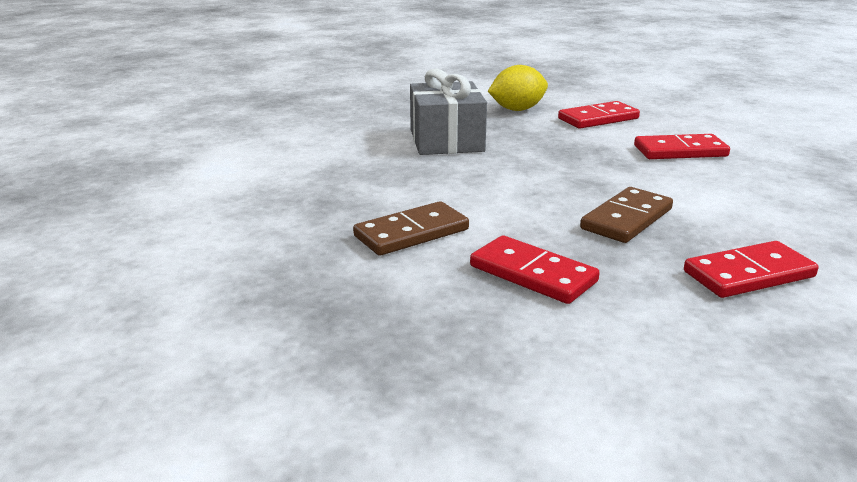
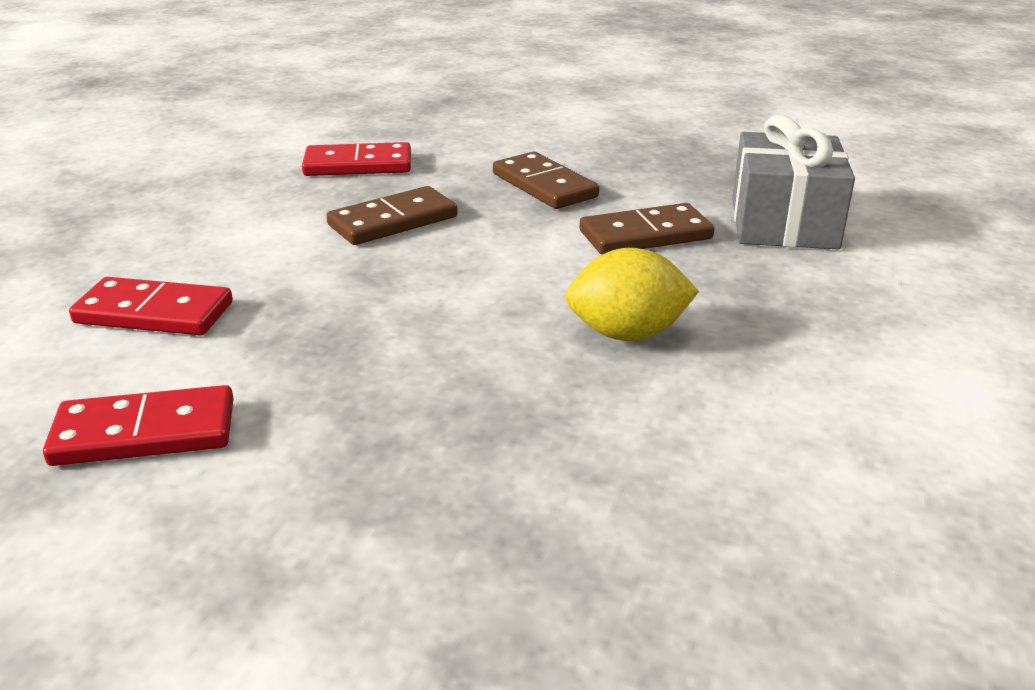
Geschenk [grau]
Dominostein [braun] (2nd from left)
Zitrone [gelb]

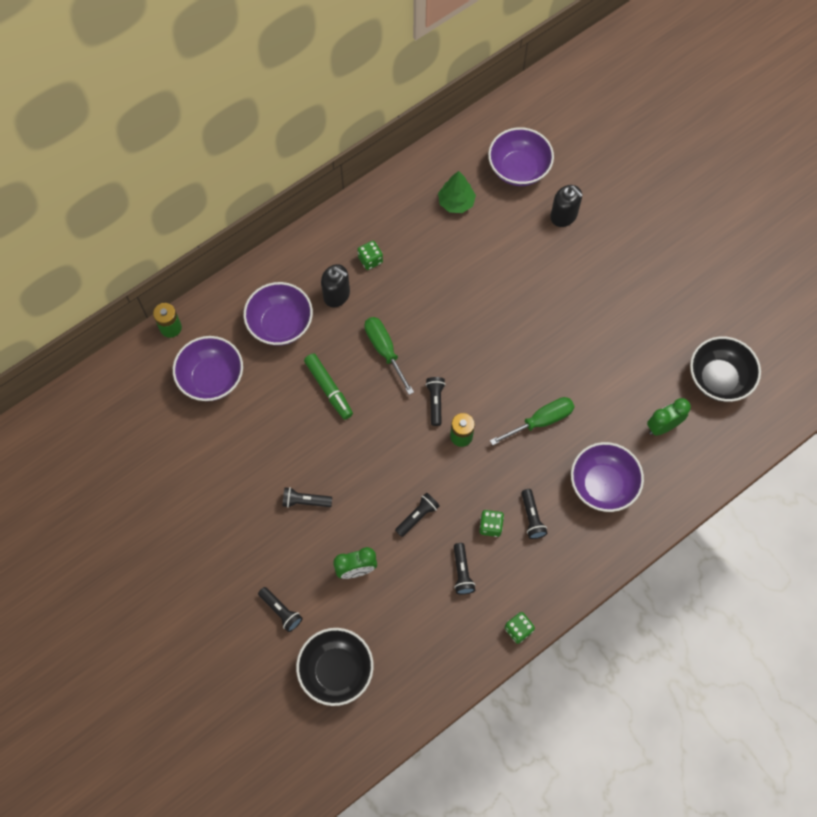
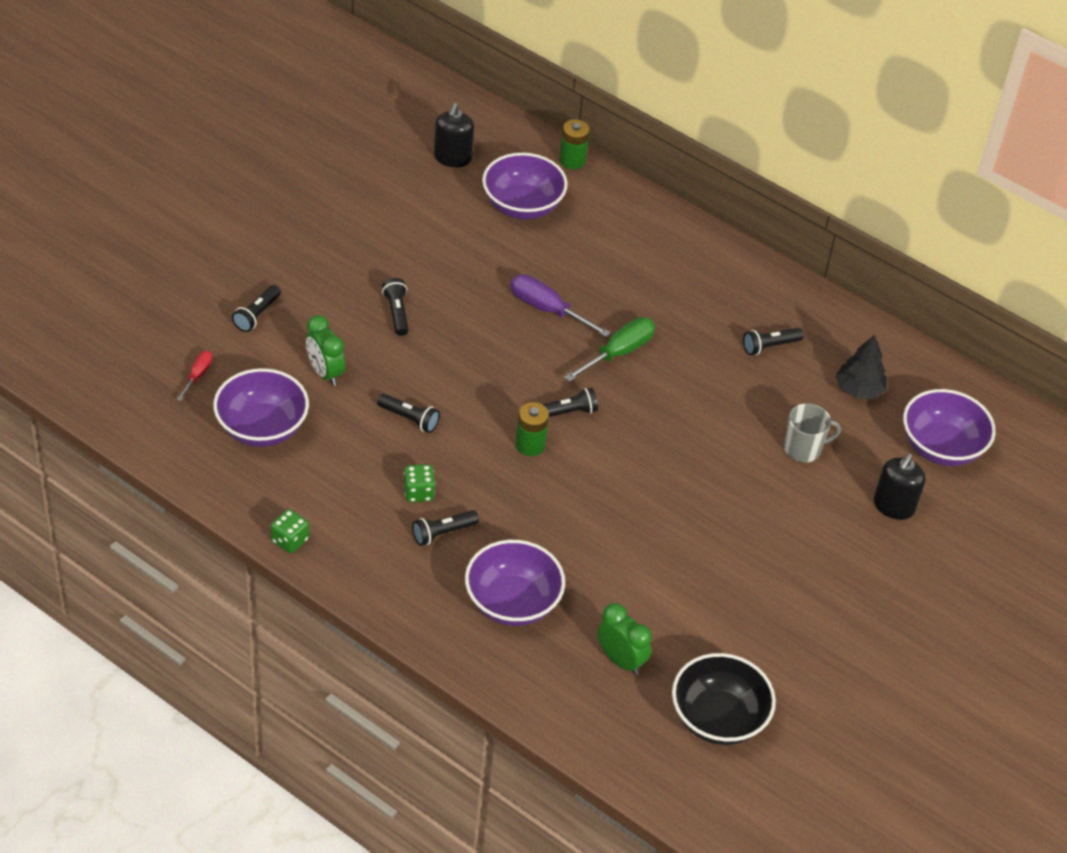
Schüssel [lila] (1st from left)
Schraubenzieher [rot]
Schraubenzieher [lila]
Seifenspender [schwarz] (1st from left)
Spielwürfel [grün] (1st from left in the first image)
Baum [schwarz]
Taschenlampe [schwarz] (6th from left)
Schraubenzieher [grün] (2nd from left in the first image)
Tasse [grau]

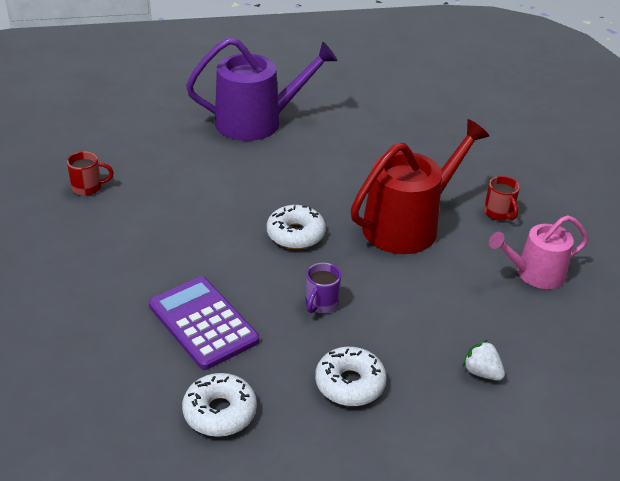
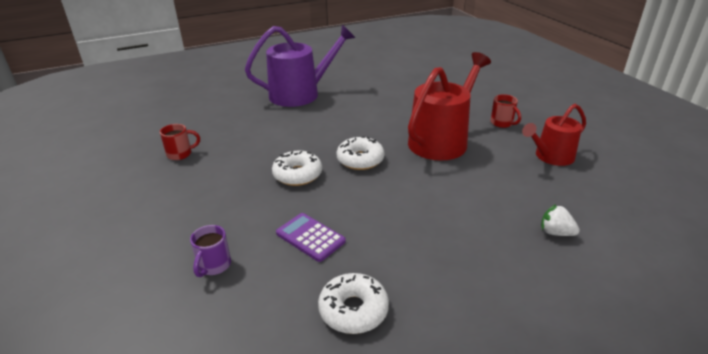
Taschenrechner [lila]
Tasse [lila]
Donut [weiß] (1st from left)
Gießkanne [rot] (2nd from left)

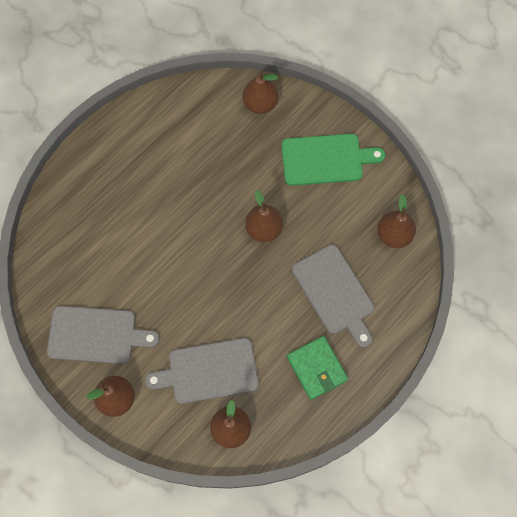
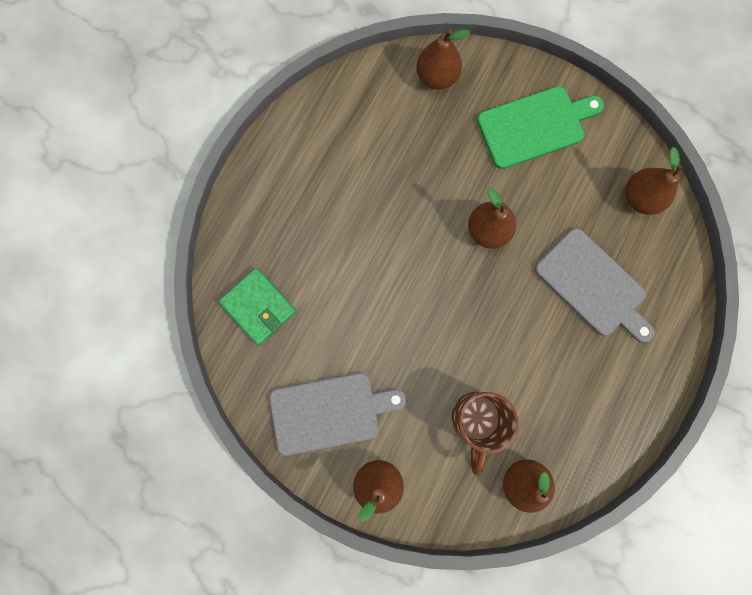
Tasse [braun]
Geldbörse [grün]

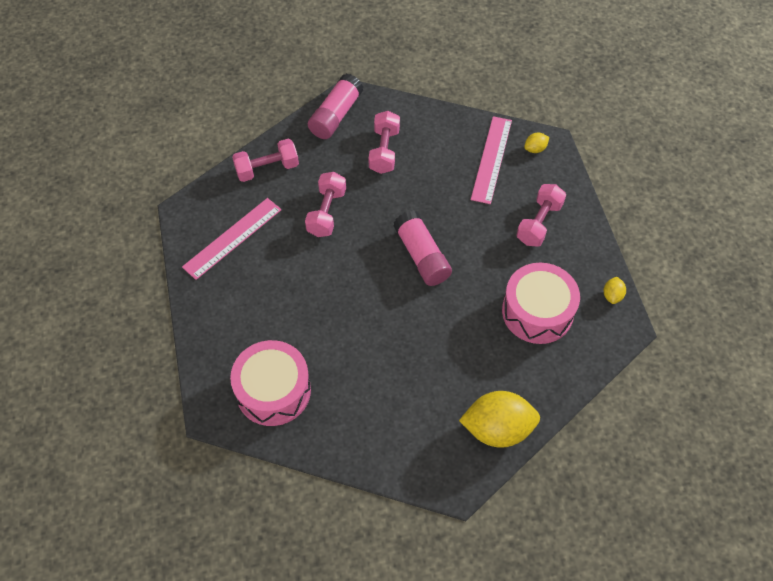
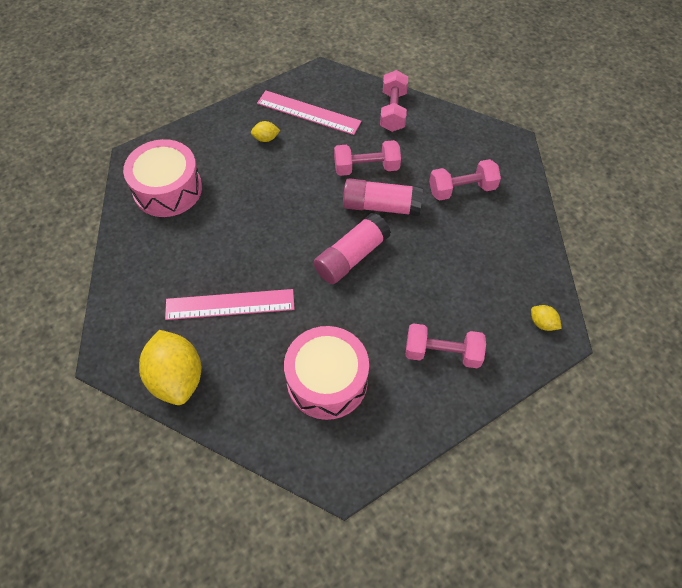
Hantel [rosa] (2nd from left)
Klebestift [rosa] (2nd from left)
Lineal [rosa] (1st from left)
Zitrone [gelb] (2nd from left)

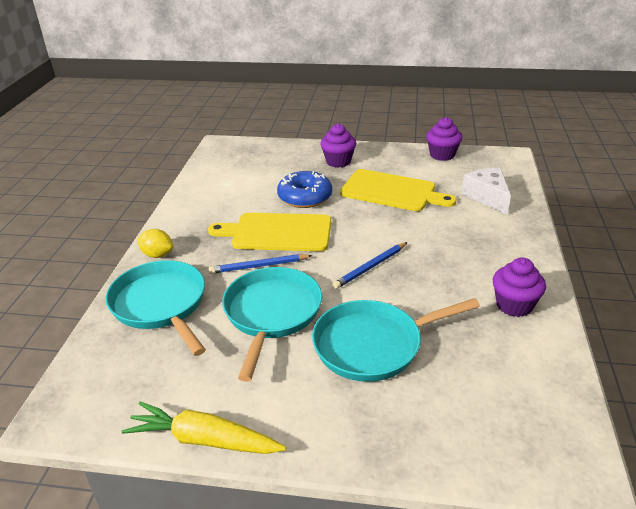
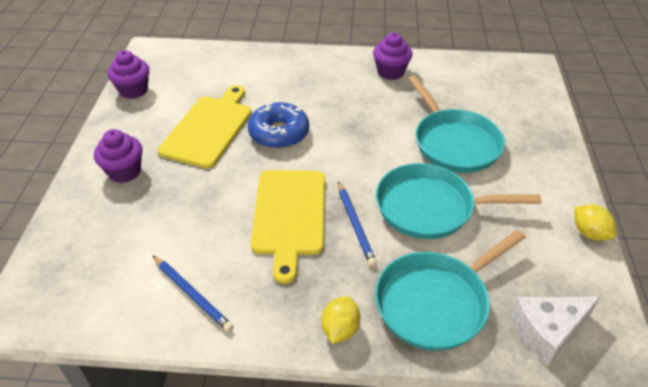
Zitrone [gelb] (2nd from left)
Donut [blau]
Bleistift [blau] (1st from left)
Käse [weiß]

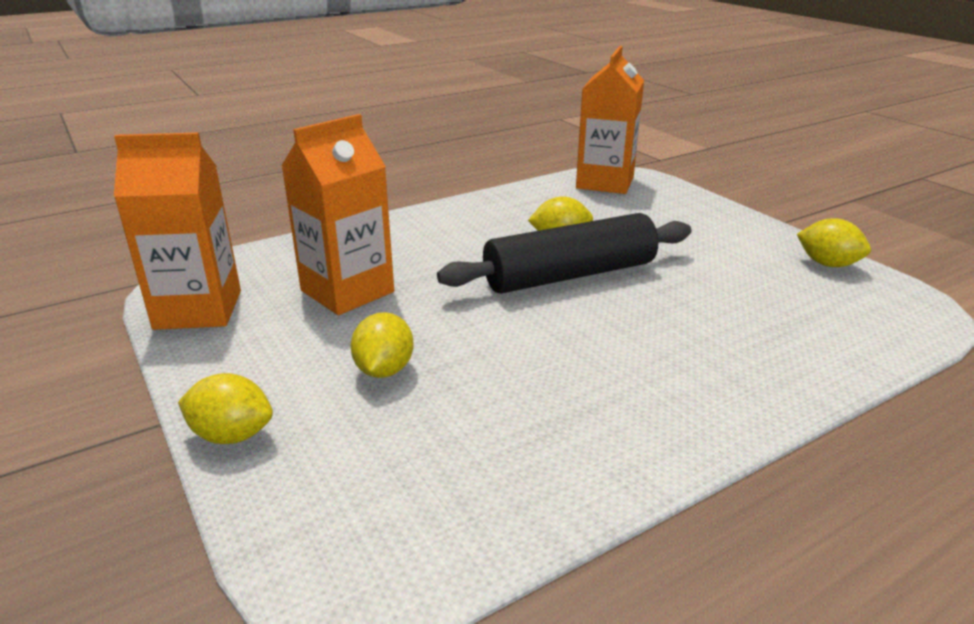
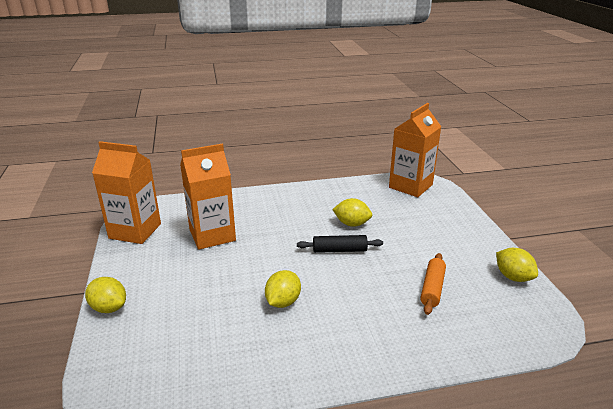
Zitrone [gelb] (2nd from left)
Nudelholz [schwarz]
Nudelholz [orange]

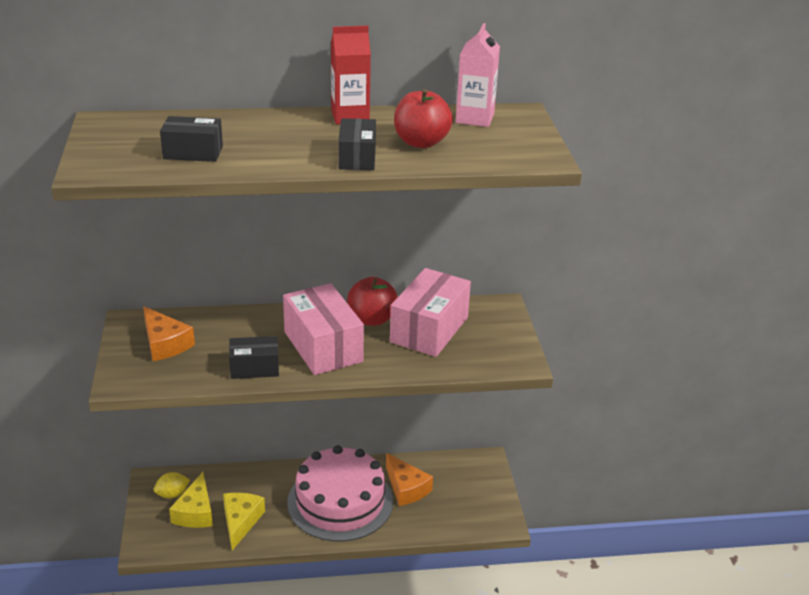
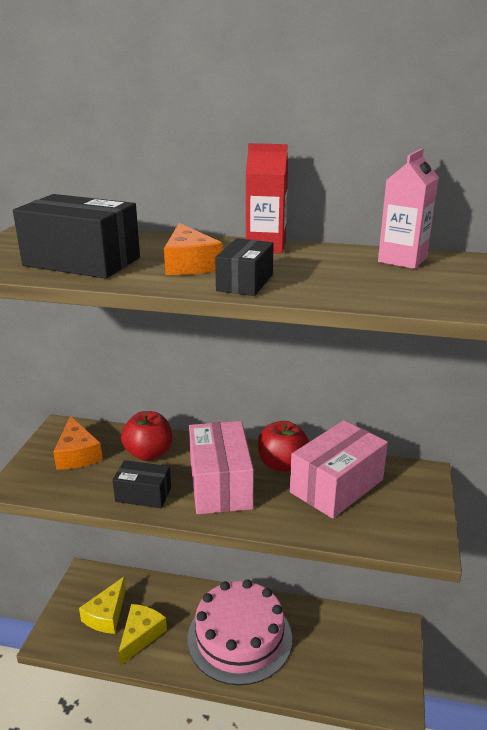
Zitrone [gelb]
Schachtel [schwarz] (1st from left)
Käse [orange] (2nd from left)
Apfel [rot] (1st from left)

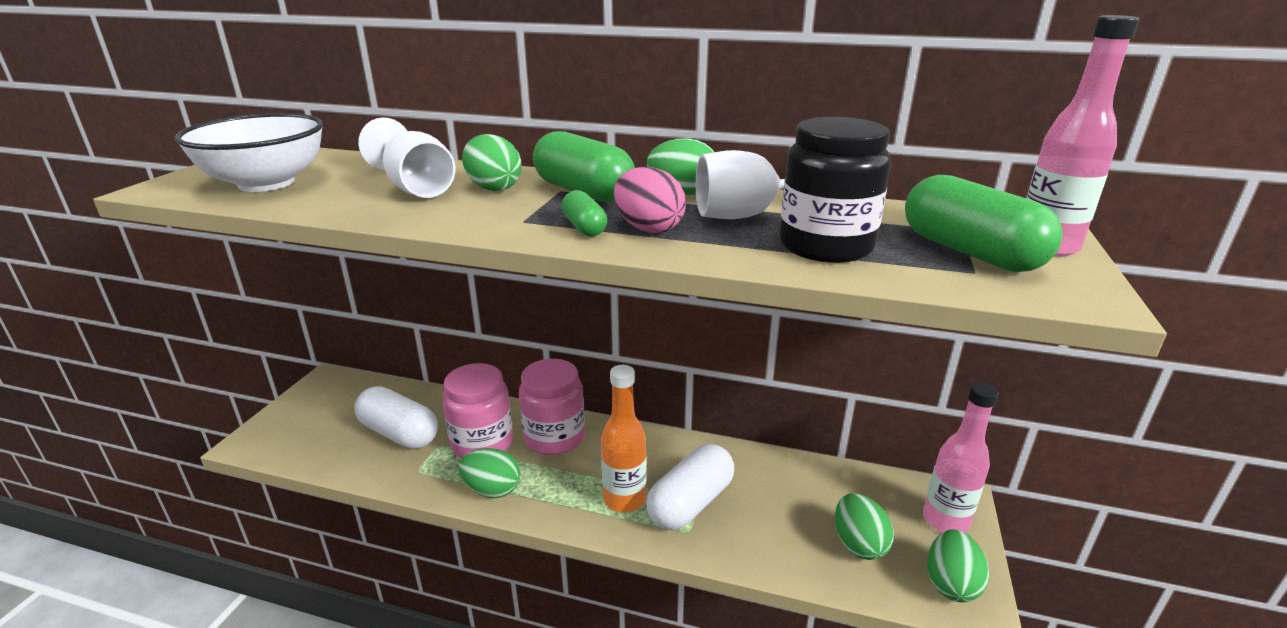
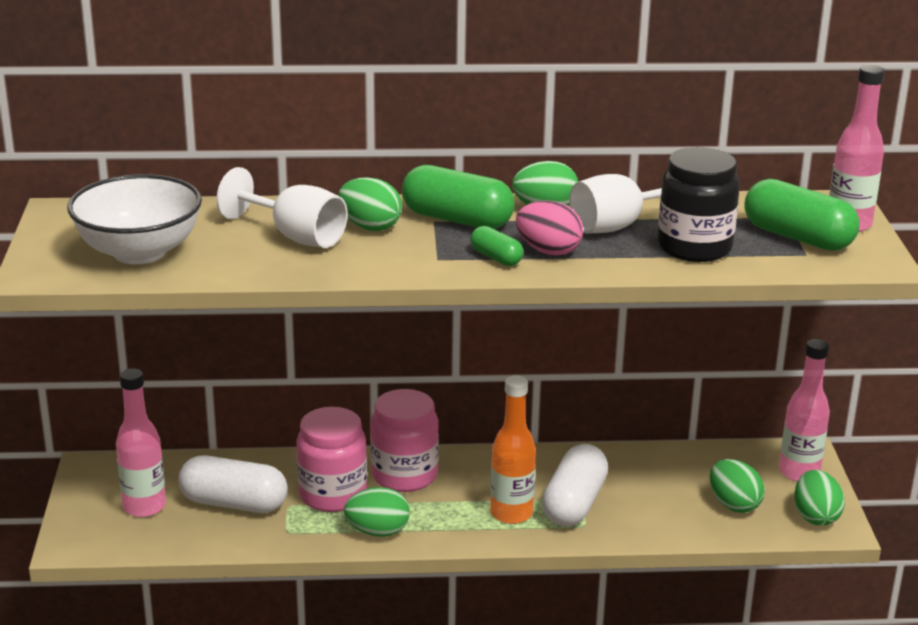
Flasche [rosa] (1st from left)

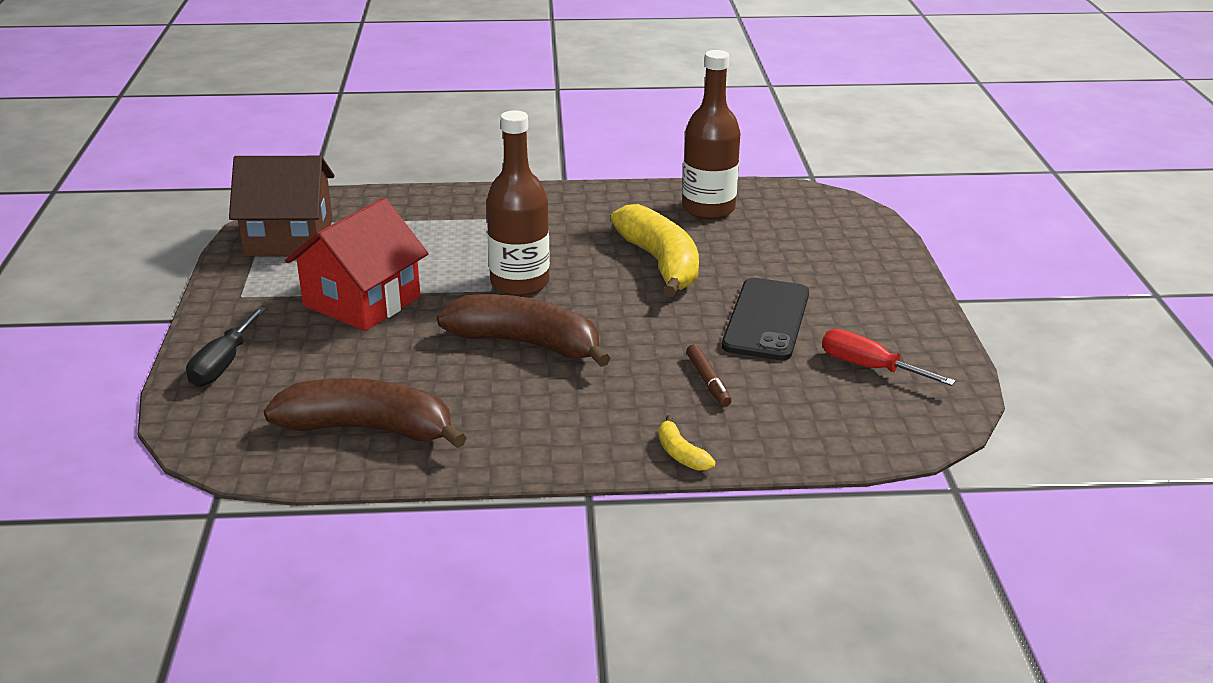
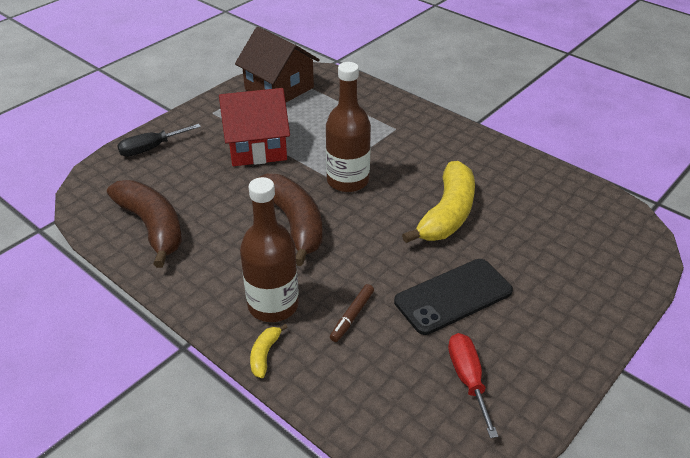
Flasche [braun] (1st from left)

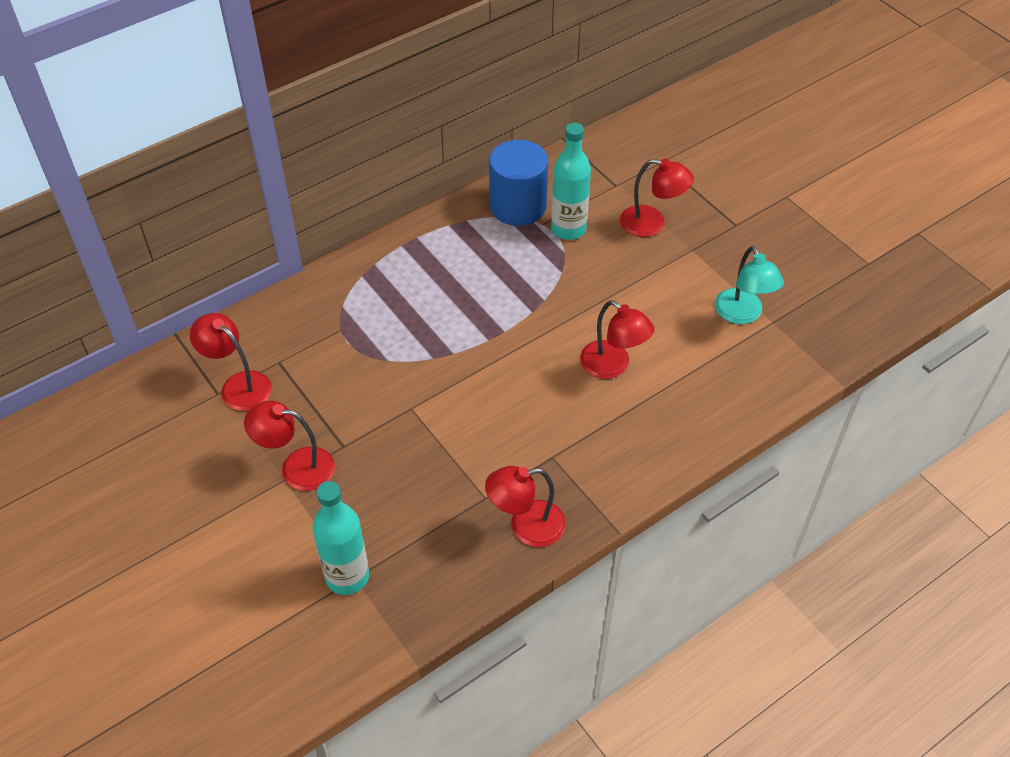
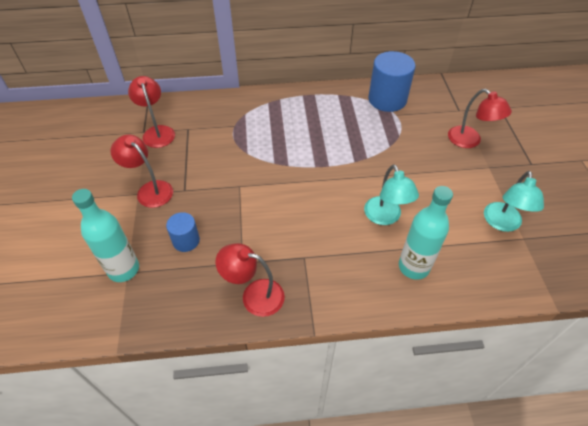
Flasche [türkis] (2nd from left)
Lampe [türkis] (1st from left)
Vollzylinder [blau] (1st from left)

